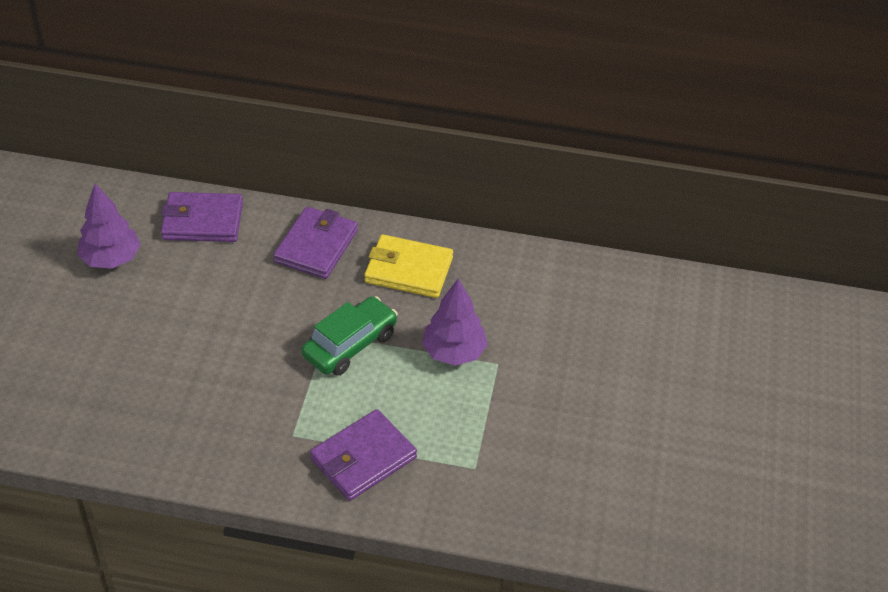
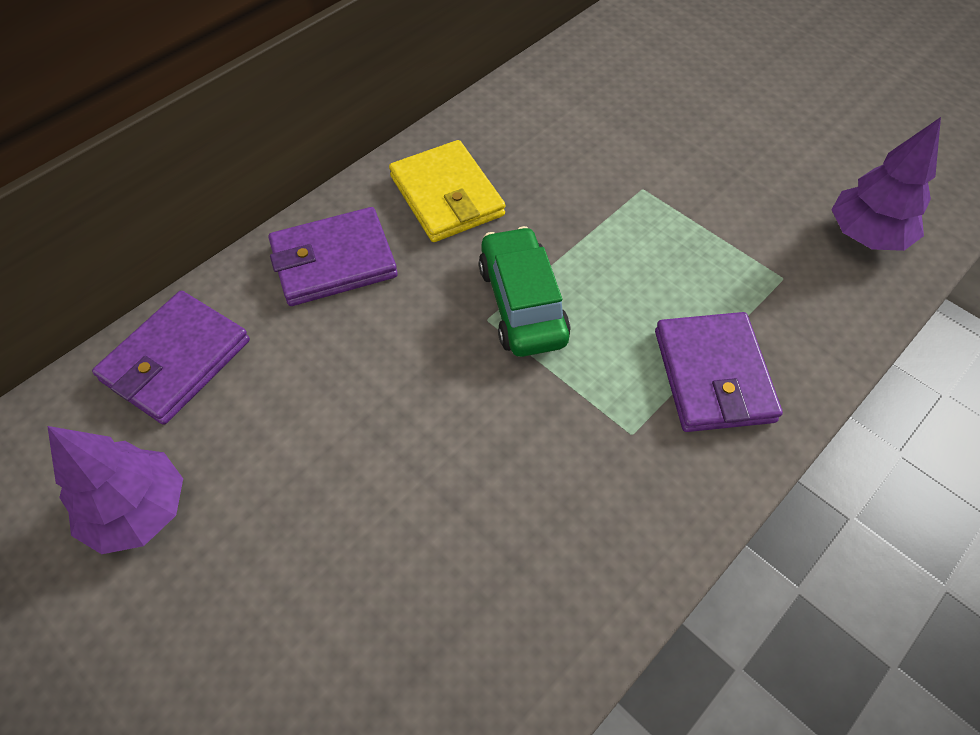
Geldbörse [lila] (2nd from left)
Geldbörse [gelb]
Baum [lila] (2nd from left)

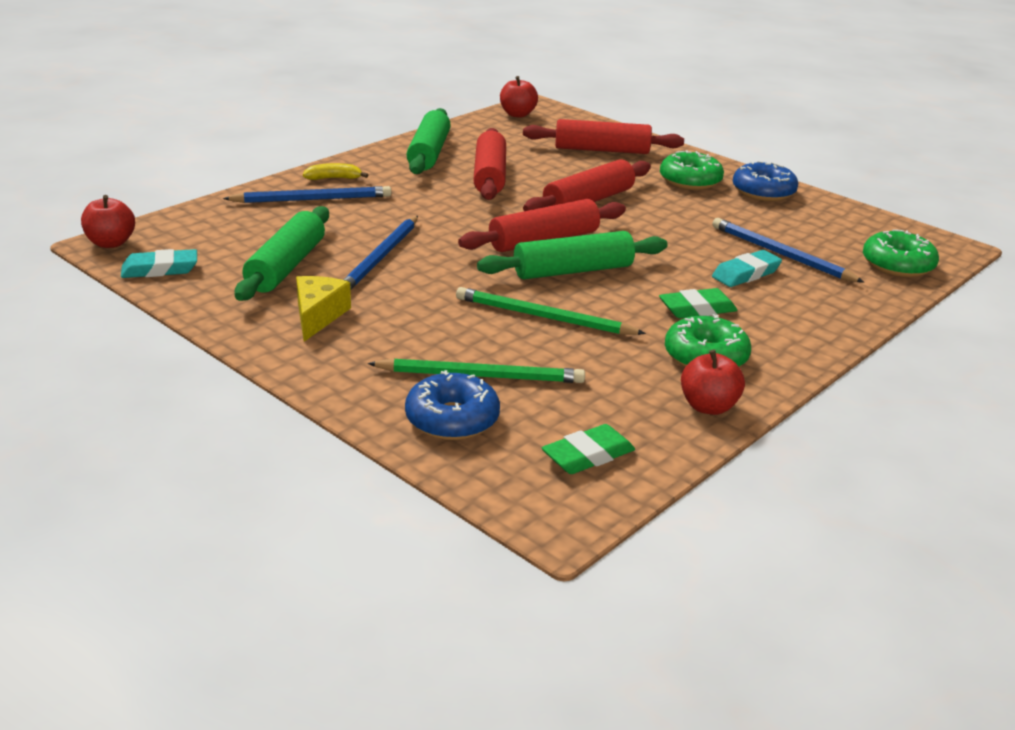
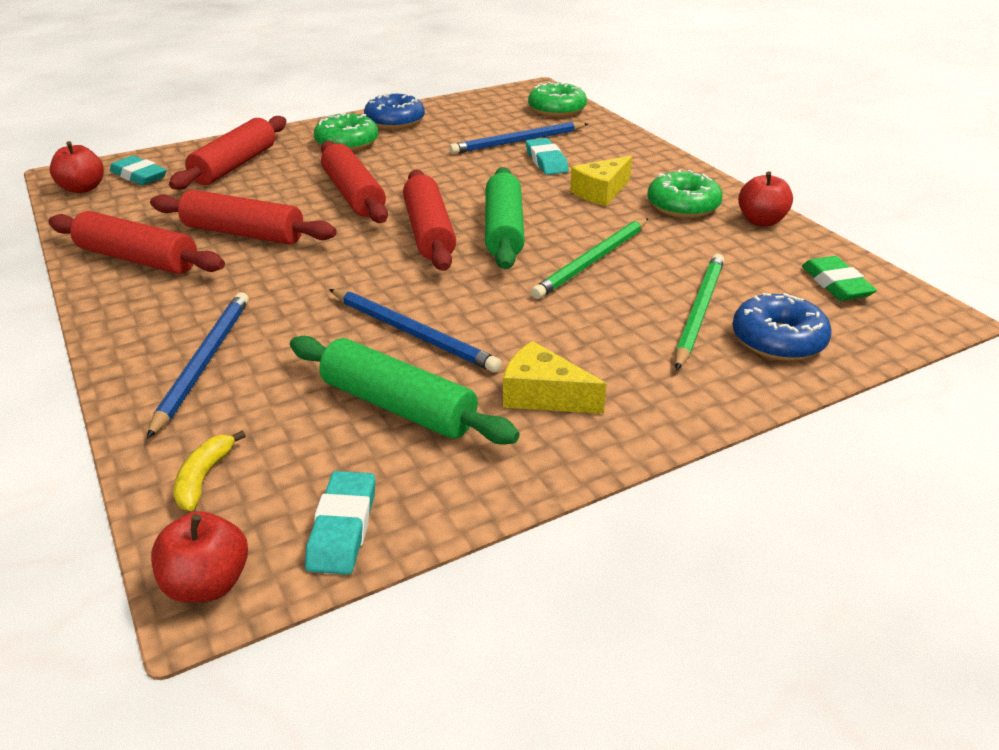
Banane [gelb]
Nudelholz [rot] (1st from left)
Käse [gelb] (2nd from left)
Radiergummi [türkis] (1st from left)

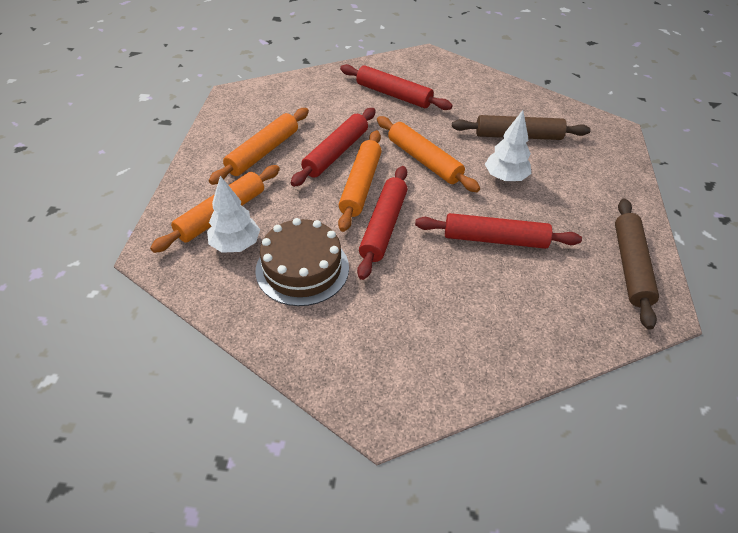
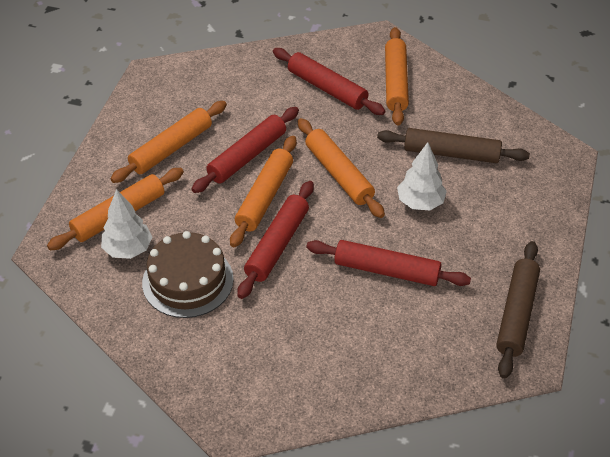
Nudelholz [orange] (5th from left)

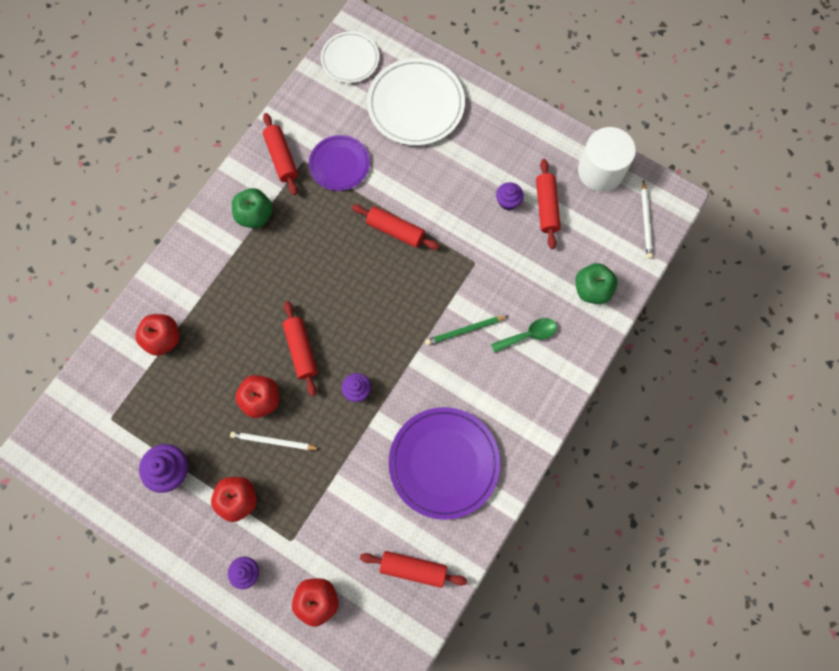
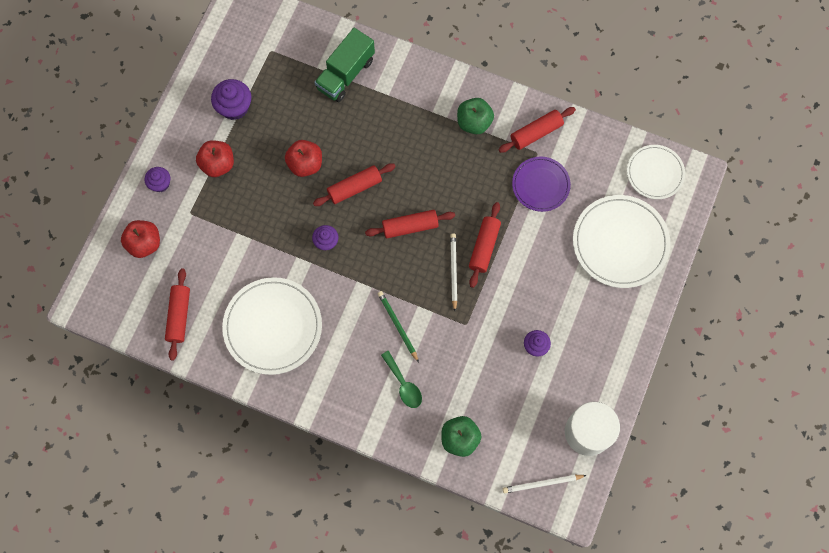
Lastwagen [grün]
Bleistift [weiß] (1st from left)
Teller [weiß] (1st from left)
Nudelholz [rot] (3rd from left)

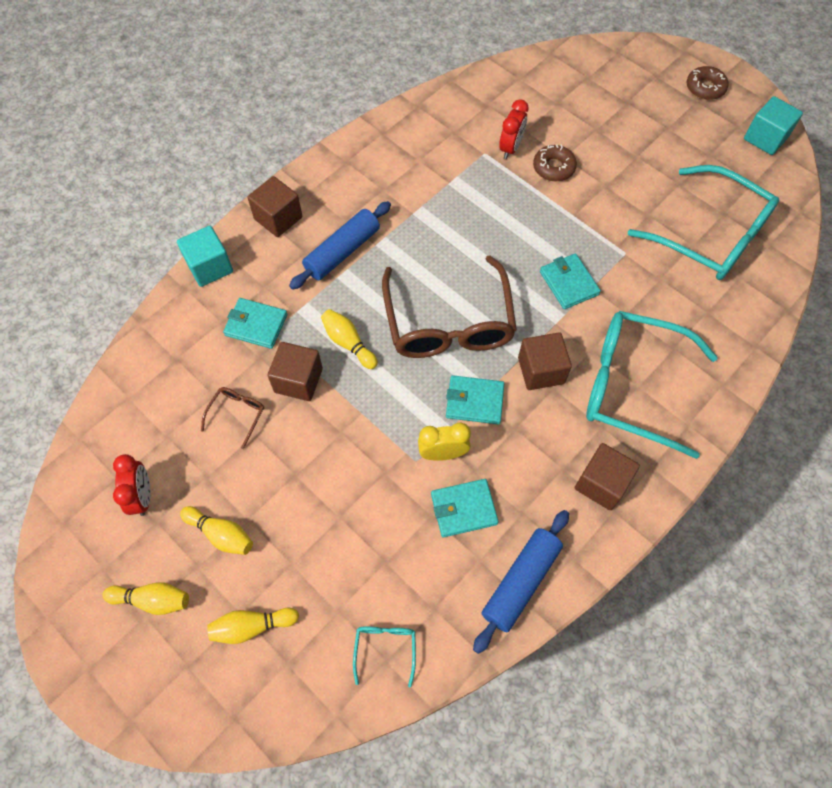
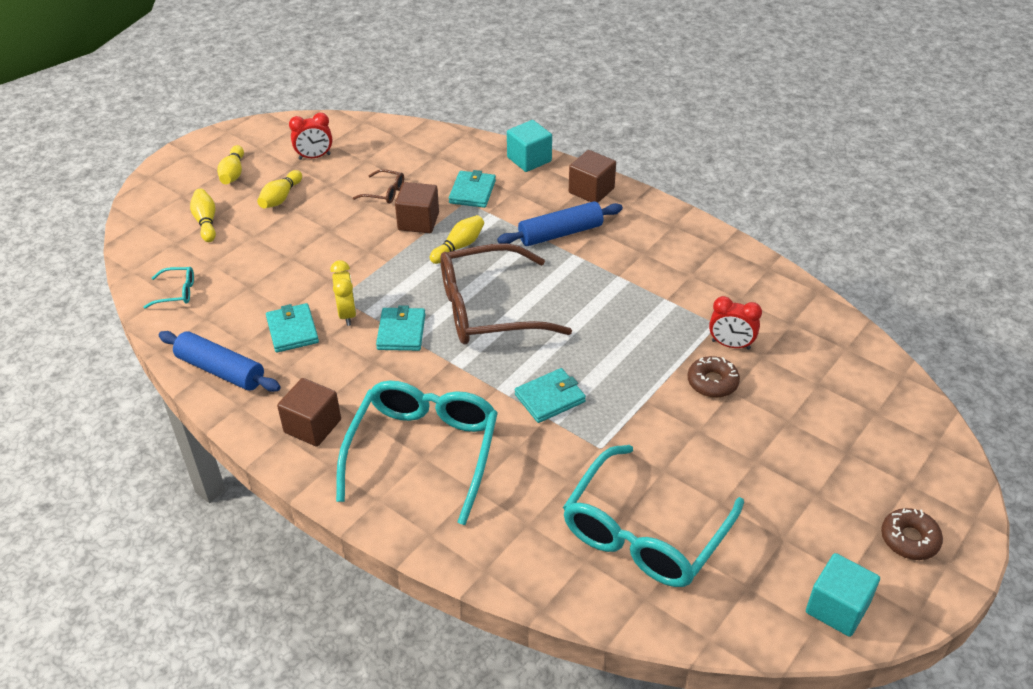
Nudelholz [blau] (2nd from left)
Kubus [braun] (3rd from left in the first image)

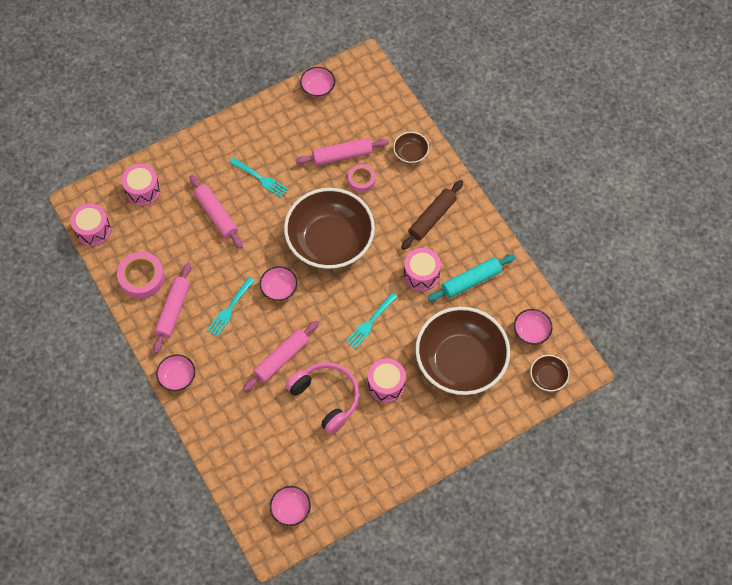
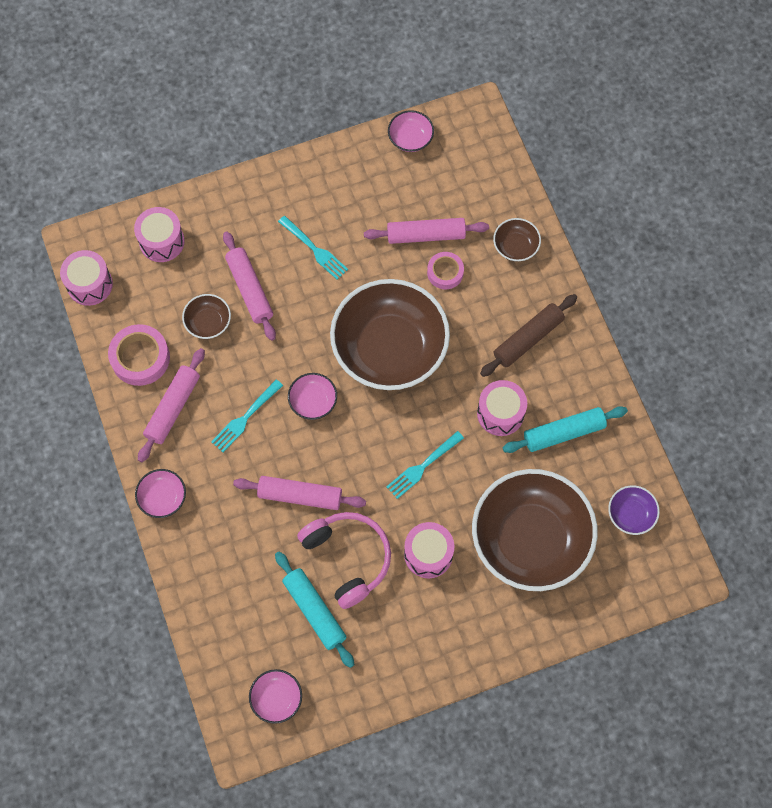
Nudelholz [rosa] (3rd from left)
Schüssel [lila]
Schüssel [braun] (1st from left)
Nudelholz [türkis] (1st from left)

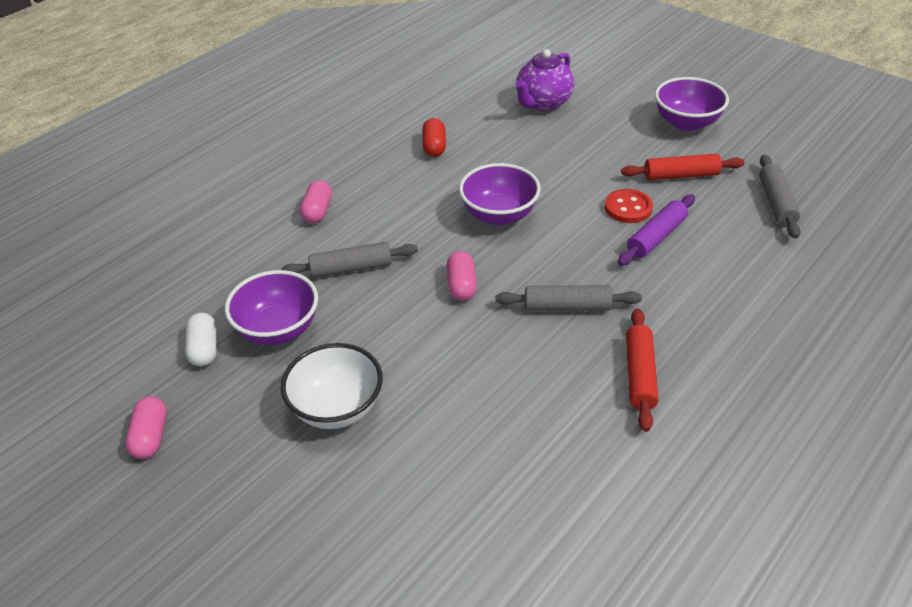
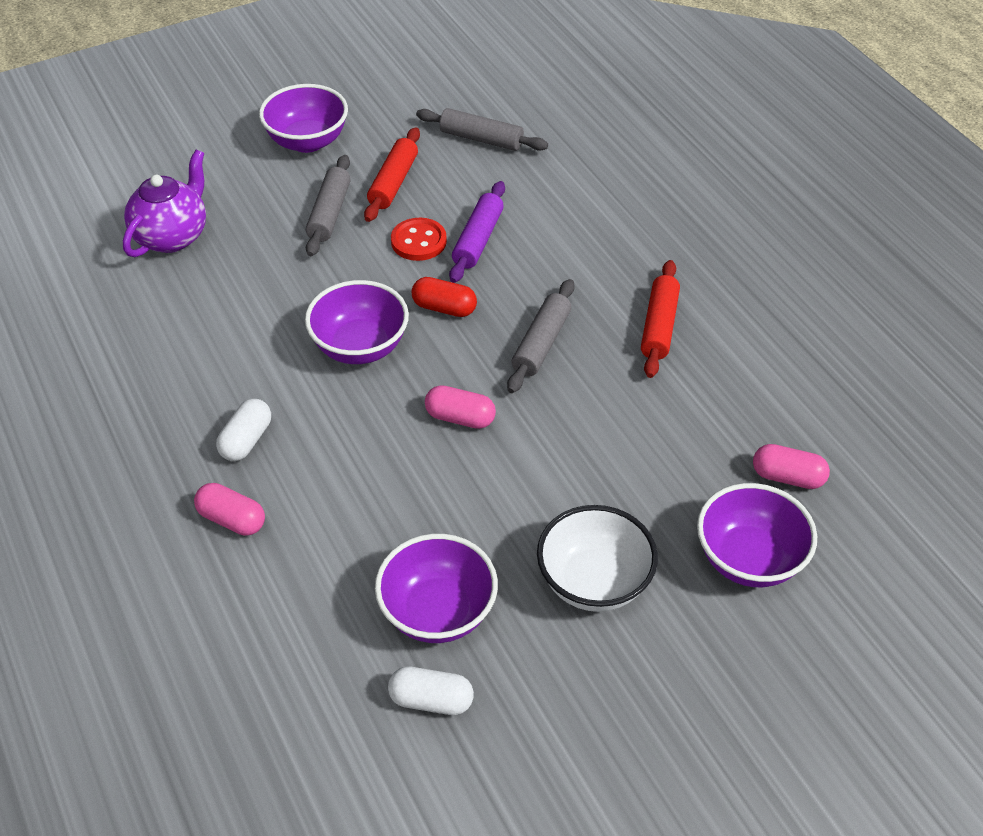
Kapsel [rosa] (3rd from left)
Nudelholz [grau] (1st from left)
Kapsel [rot]
Teekanne [lila]
Nudelholz [lila]
Nudelholz [rot] (2nd from left)
Kapsel [weiß] (1st from left)
Schüssel [lila] (4th from left)

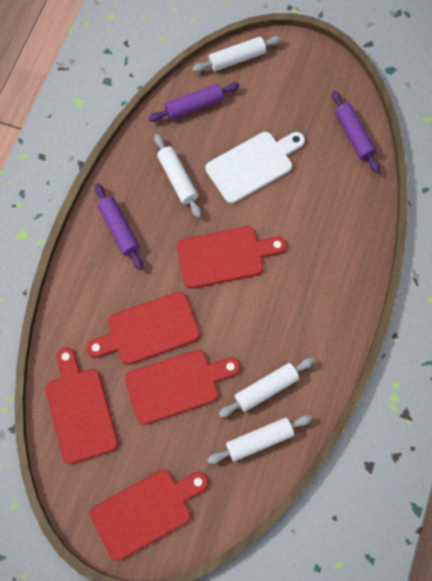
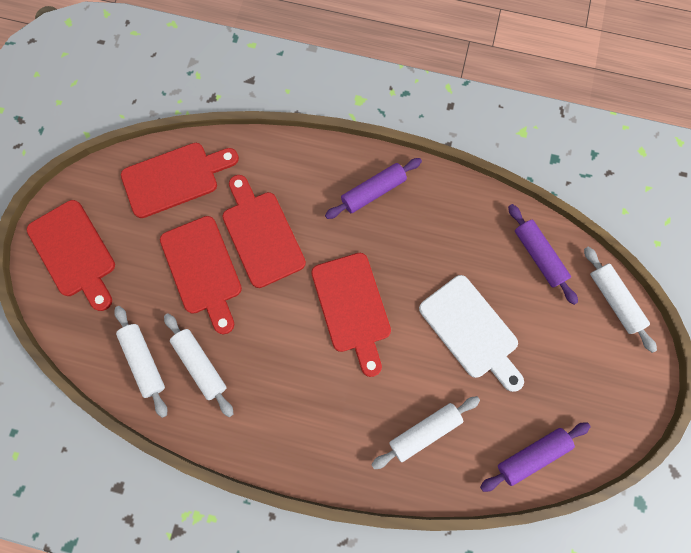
Nudelholz [weiß] (3rd from left)

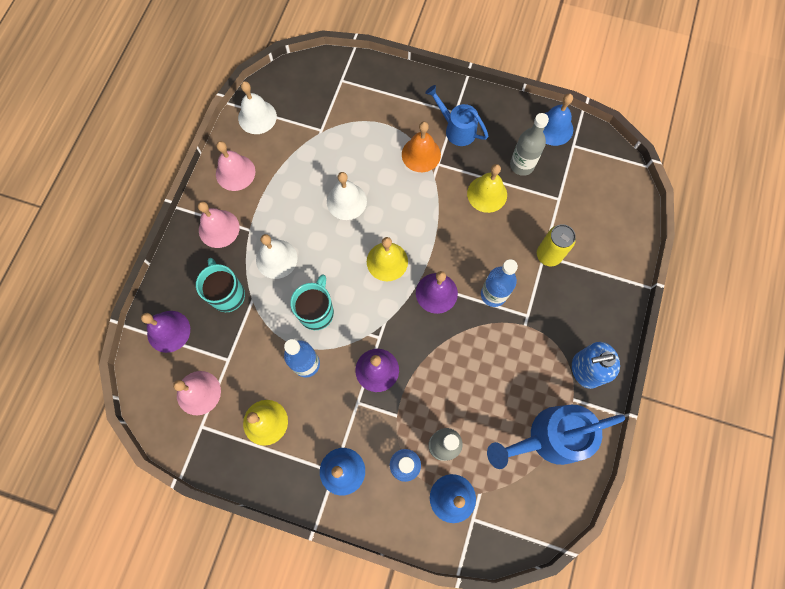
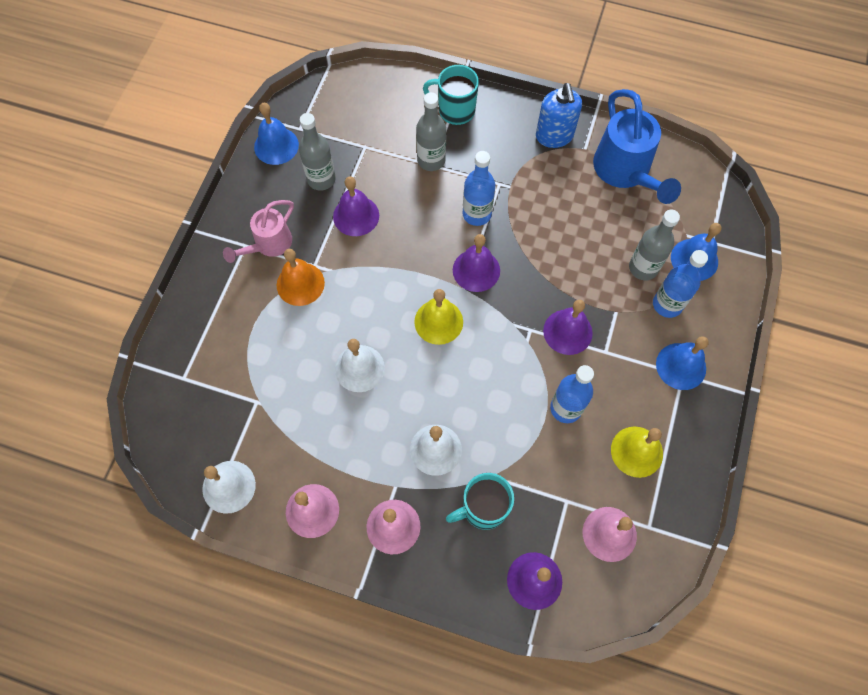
Tasse [türkis] (1st from left)
Gießkanne [rosa]
Glocke [lila] (1st from left)
Flasche [grau] (2nd from left)

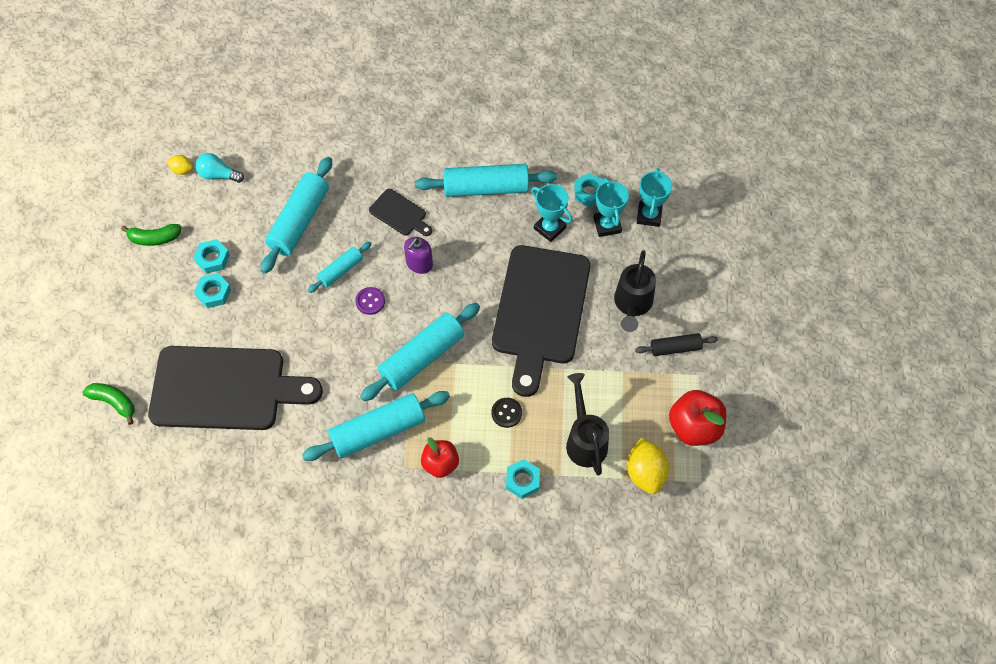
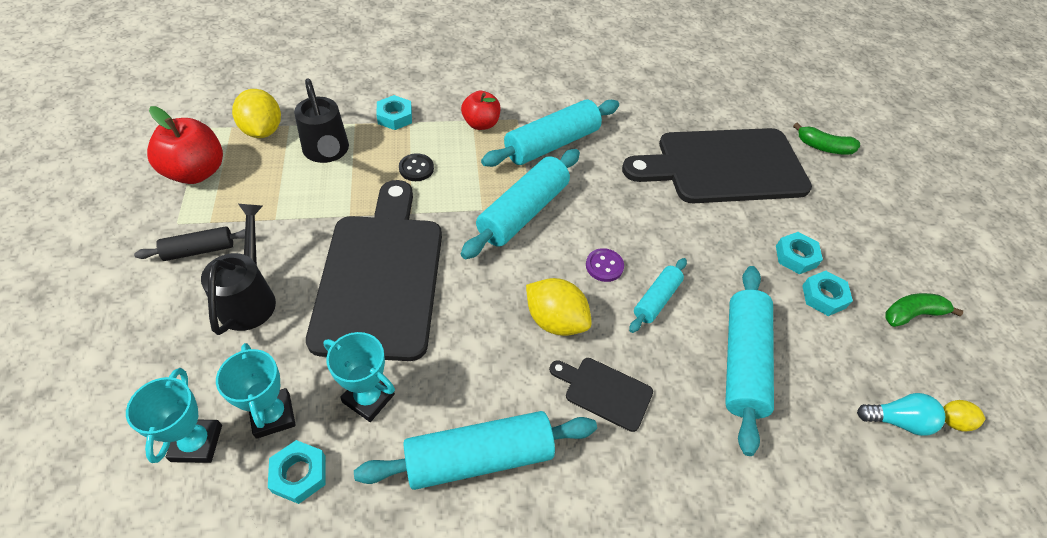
Zitrone [gelb] (2nd from left)

